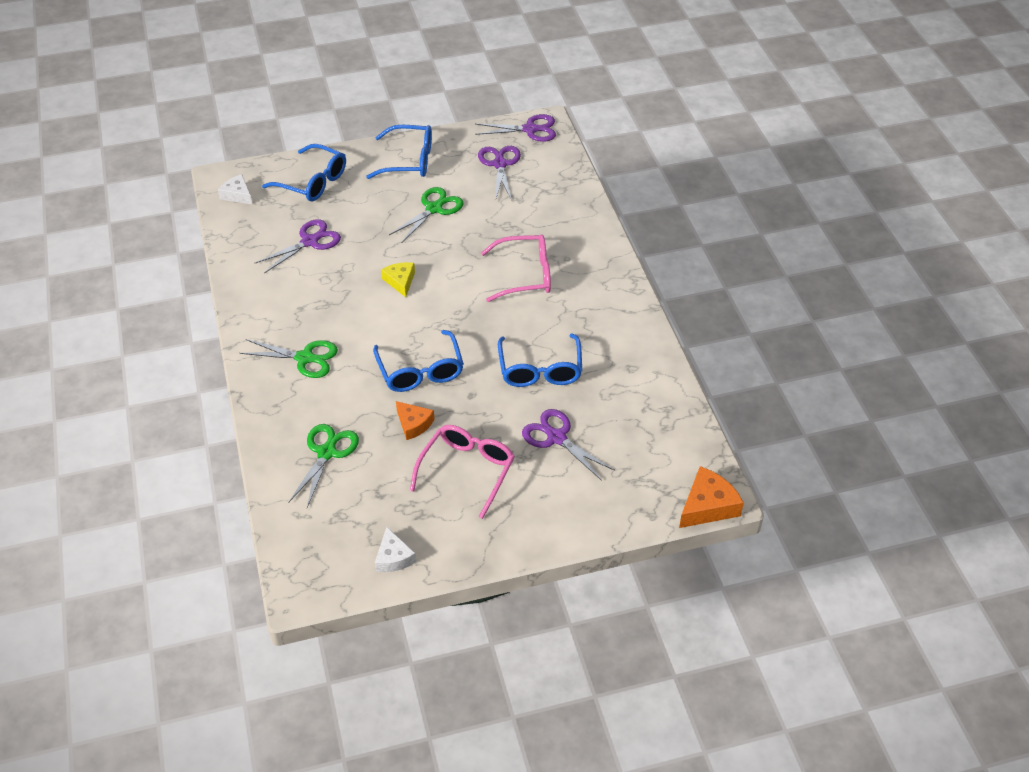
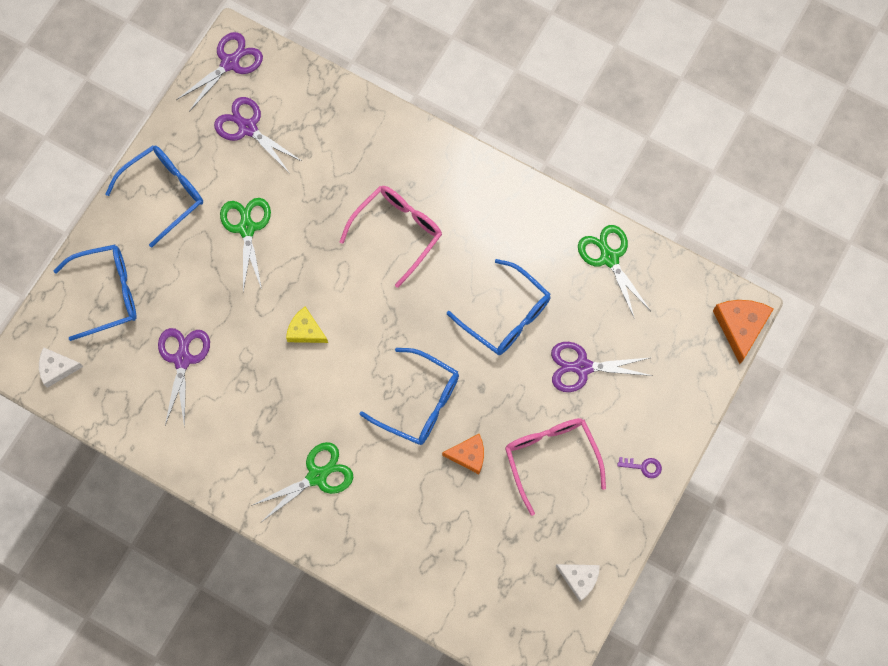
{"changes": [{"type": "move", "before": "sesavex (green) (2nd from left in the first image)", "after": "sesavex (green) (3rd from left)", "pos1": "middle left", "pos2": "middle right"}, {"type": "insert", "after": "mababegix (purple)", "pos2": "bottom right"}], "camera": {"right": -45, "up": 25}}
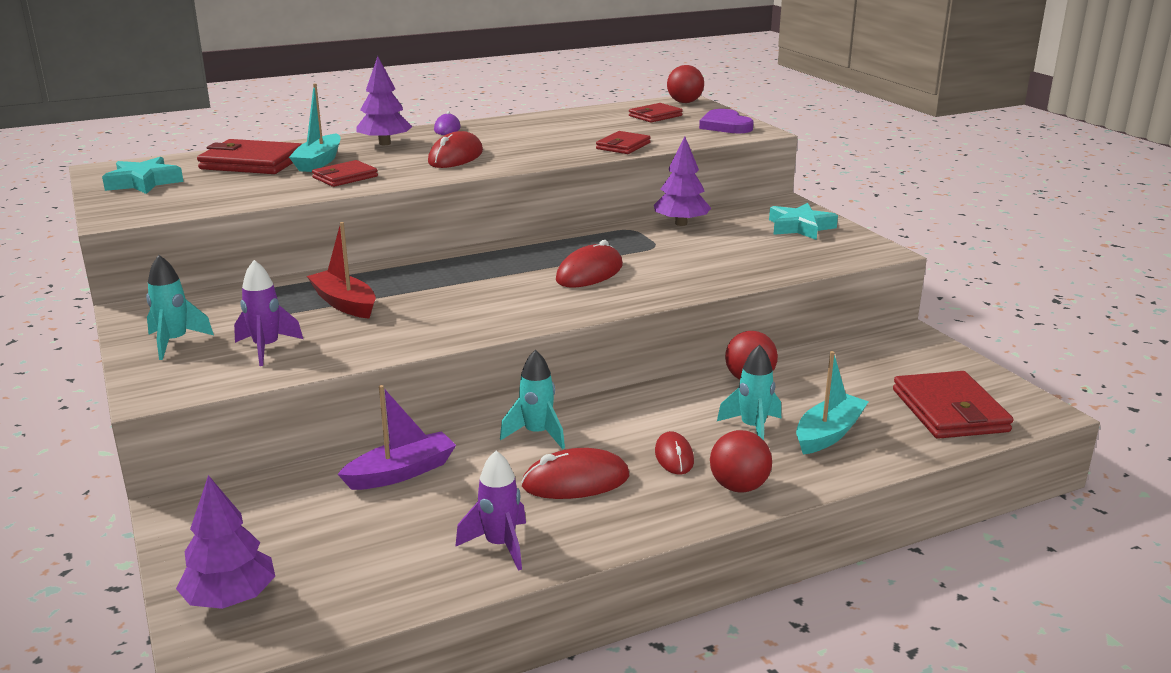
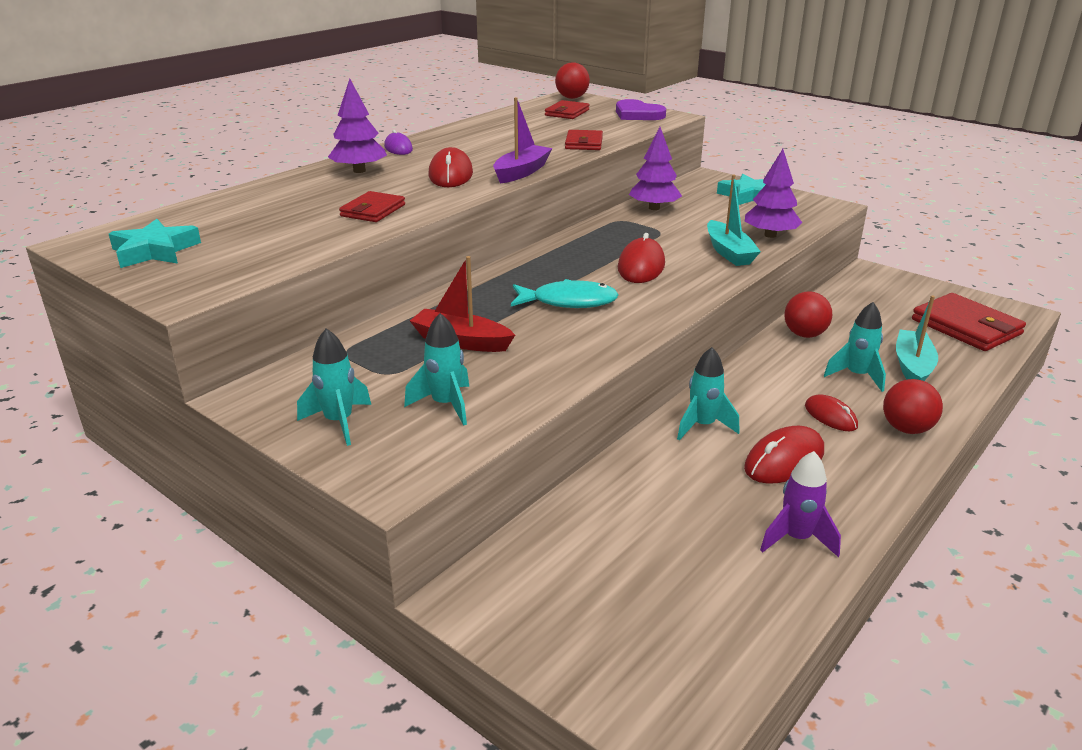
{"changes": [{"type": "move", "before": "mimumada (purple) (1st from left in the first image)", "after": "mimumada (purple) (3rd from left)", "pos1": "bottom left", "pos2": "top right"}, {"type": "delete", "before": "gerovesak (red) (1st from left)", "pos1": "top left"}, {"type": "recolor", "before": "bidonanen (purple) (1st from left)", "after": "bidonanen (turquoise) (2nd from left)", "pos1": "middle left", "pos2": "centre"}, {"type": "move", "before": "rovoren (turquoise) (1st from left)", "pos1": "top left", "pos2": "top right"}, {"type": "move", "before": "rovoren (purple)", "pos1": "centre", "pos2": "top centre"}, {"type": "insert", "after": "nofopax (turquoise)", "pos2": "centre"}], "camera": {"right": -25, "up": 5}}
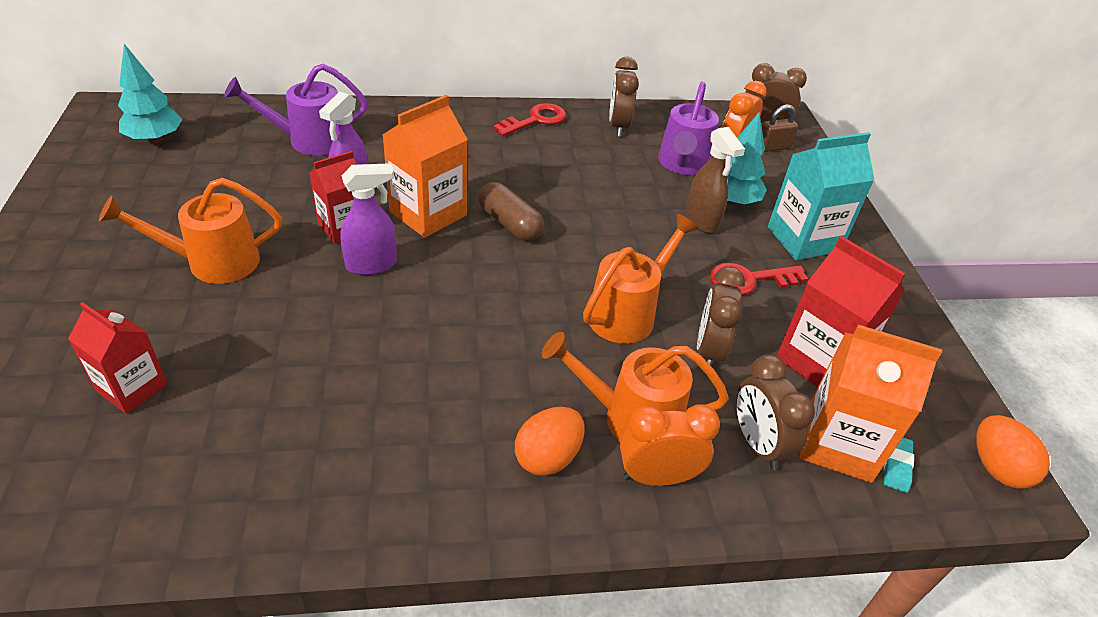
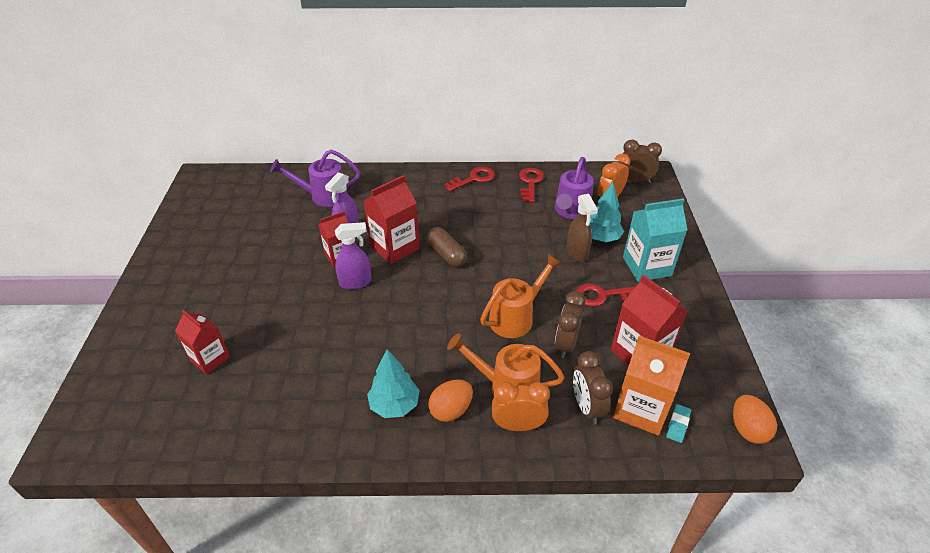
{"changes": [{"type": "delete", "before": "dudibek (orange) (1st from left)", "pos1": "middle left"}, {"type": "move", "before": "mimumada (turquoise) (1st from left)", "pos1": "top left", "pos2": "bottom centre"}, {"type": "recolor", "before": "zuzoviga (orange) (1st from left)", "after": "zuzoviga (red) (3rd from left)", "pos1": "top centre", "pos2": "centre"}, {"type": "replace", "before": "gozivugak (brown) (1st from left)", "after": "mababegix (red) (2nd from left)", "pos1": "top centre", "pos2": "centre"}, {"type": "delete", "before": "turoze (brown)", "pos1": "top right"}], "camera": {"right": 10, "up": 0}}
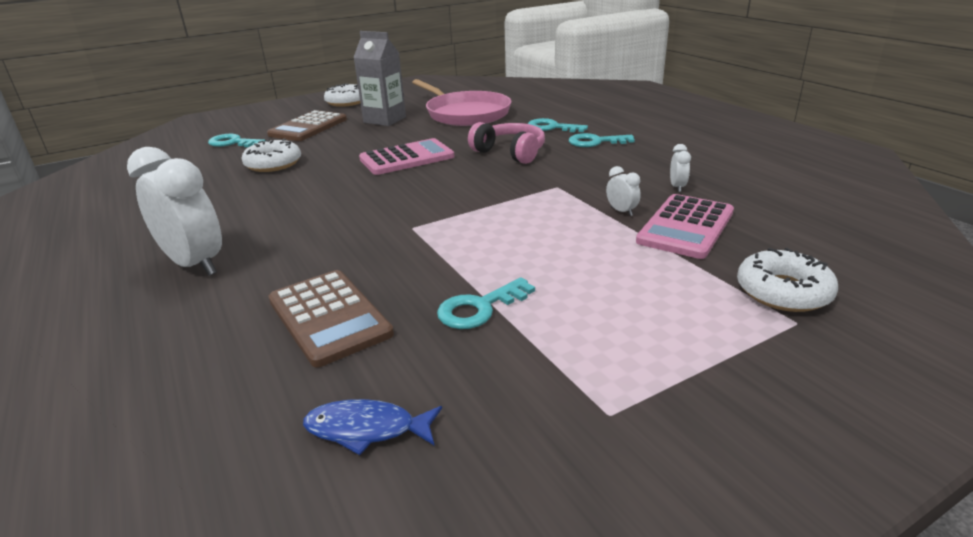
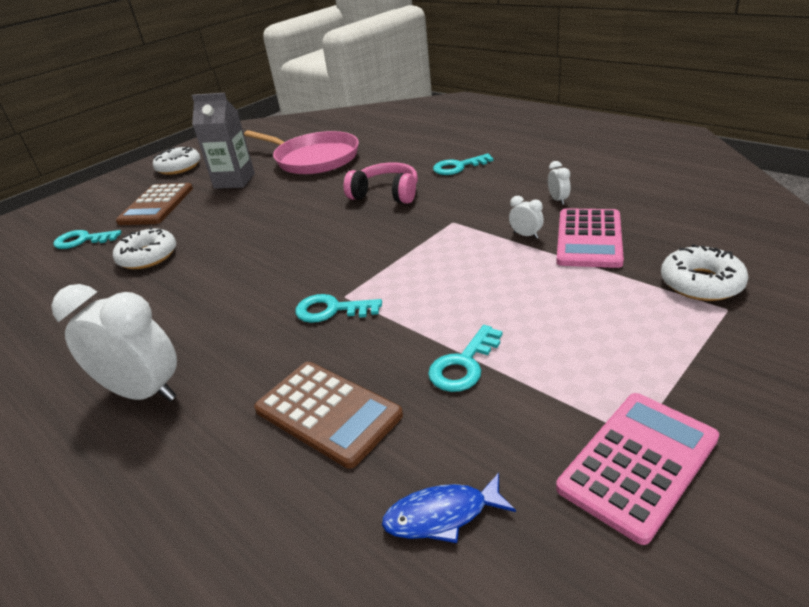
{"changes": [{"type": "move", "before": "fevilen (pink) (1st from left in the first image)", "after": "fevilen (pink) (2nd from left)", "pos1": "top centre", "pos2": "bottom right"}, {"type": "move", "before": "mababegix (turquoise) (3rd from left in the first image)", "after": "mababegix (turquoise) (2nd from left)", "pos1": "top centre", "pos2": "centre"}], "camera": {"right": -15, "up": 5}}
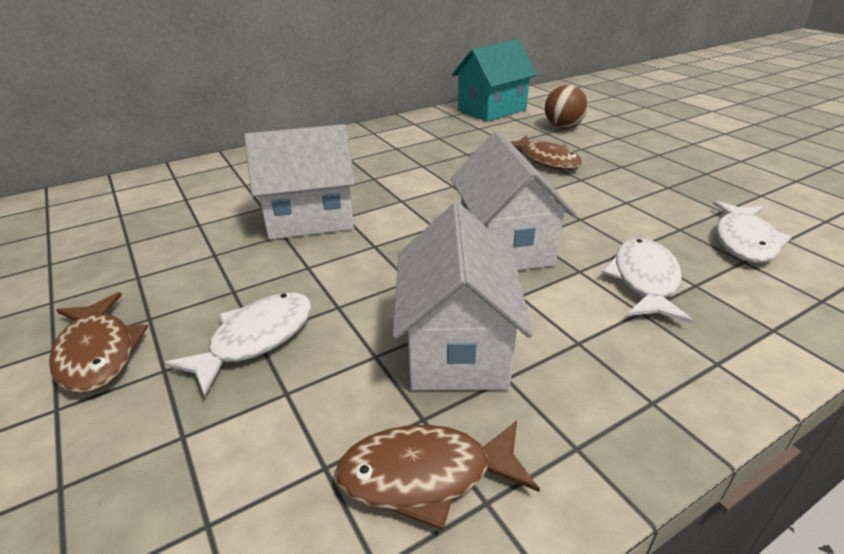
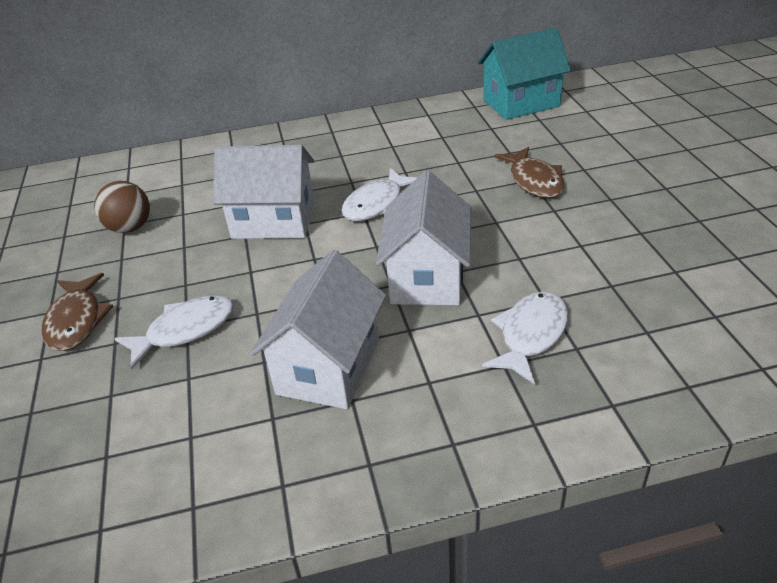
{"changes": [{"type": "delete", "before": "nofopax (brown) (2nd from left)", "pos1": "bottom centre"}, {"type": "move", "before": "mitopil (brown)", "pos1": "top right", "pos2": "middle left"}, {"type": "move", "before": "nofopax (white) (3rd from left in the first image)", "after": "nofopax (white) (2nd from left)", "pos1": "middle right", "pos2": "top centre"}], "camera": {"right": 20, "up": 5}}
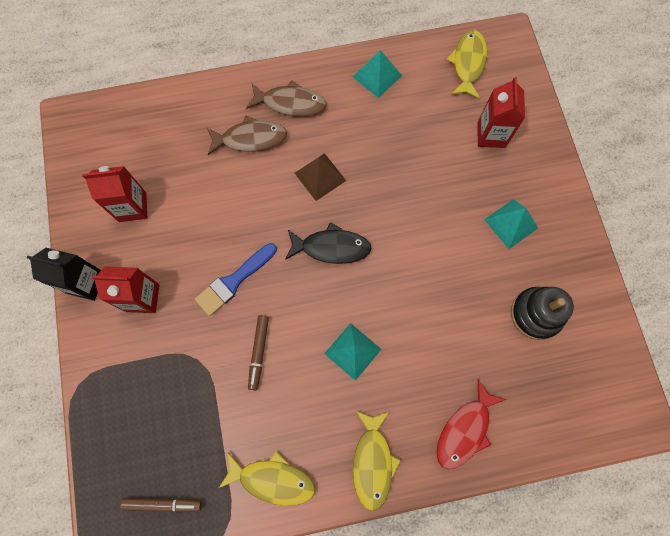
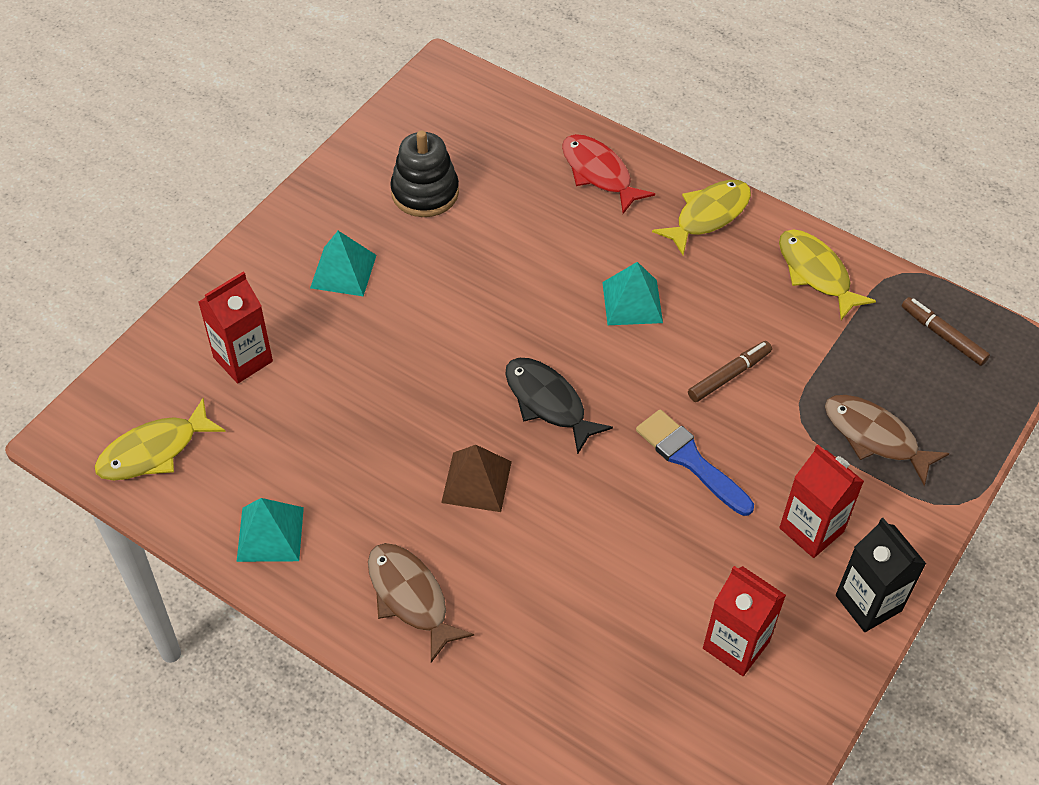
{"changes": [{"type": "rotate", "before": "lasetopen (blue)", "pos1": "centre", "pos2": "middle right", "turn": -135}, {"type": "move", "before": "nofopax (brown) (1st from left in the first image)", "after": "nofopax (brown) (2nd from left)", "pos1": "top centre", "pos2": "middle right"}, {"type": "rotate", "before": "nofopax (red)", "pos1": "bottom right", "pos2": "top centre", "turn": -120}], "camera": {"right": -135, "up": -20}}
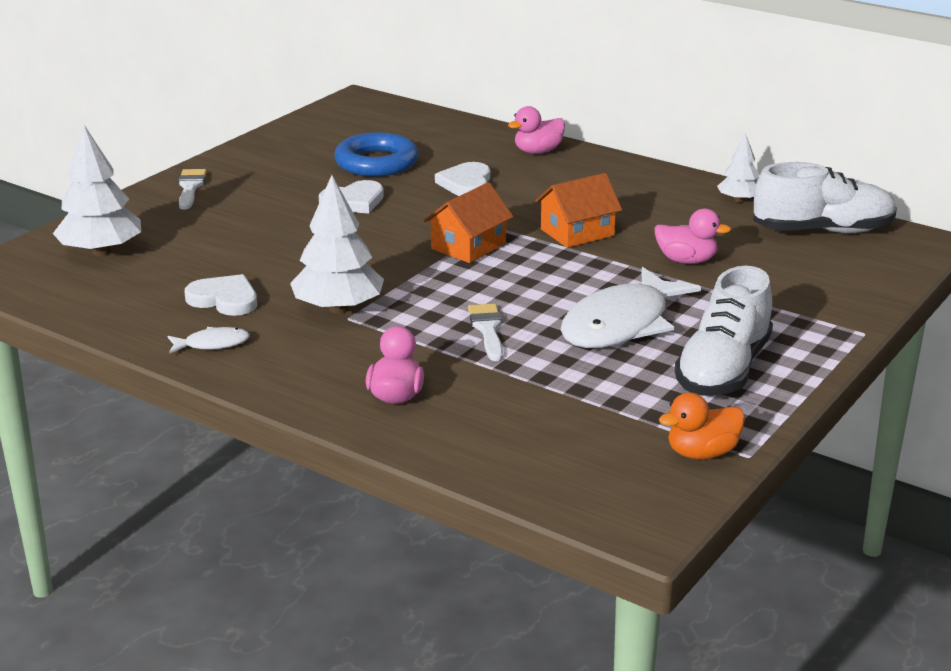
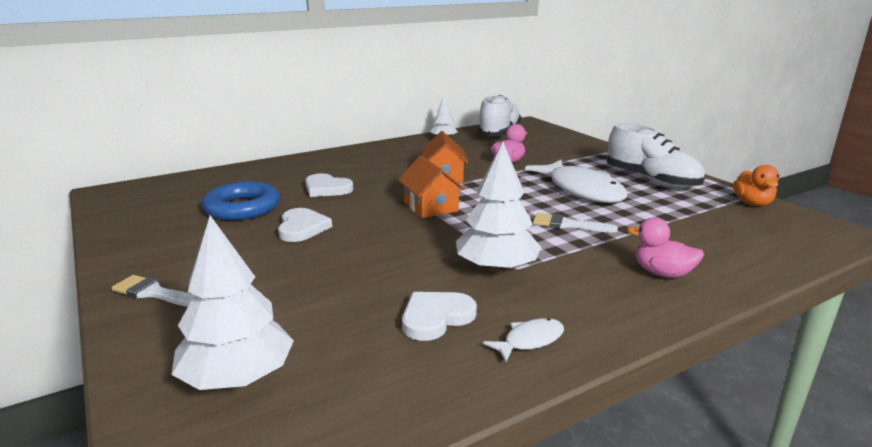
{"changes": [{"type": "rotate", "before": "nofopax (white) (1st from left)", "pos1": "middle left", "pos2": "bottom centre", "turn": 45}, {"type": "delete", "before": "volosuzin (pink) (2nd from left)", "pos1": "top centre"}], "camera": {"right": -65, "up": -5}}
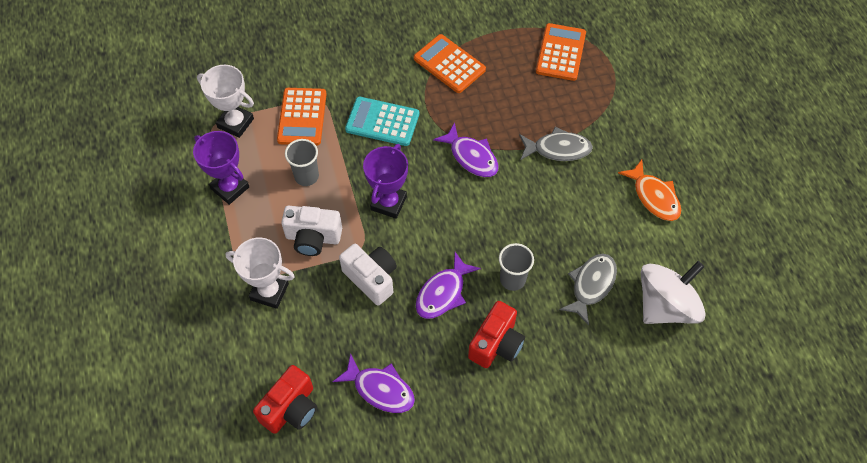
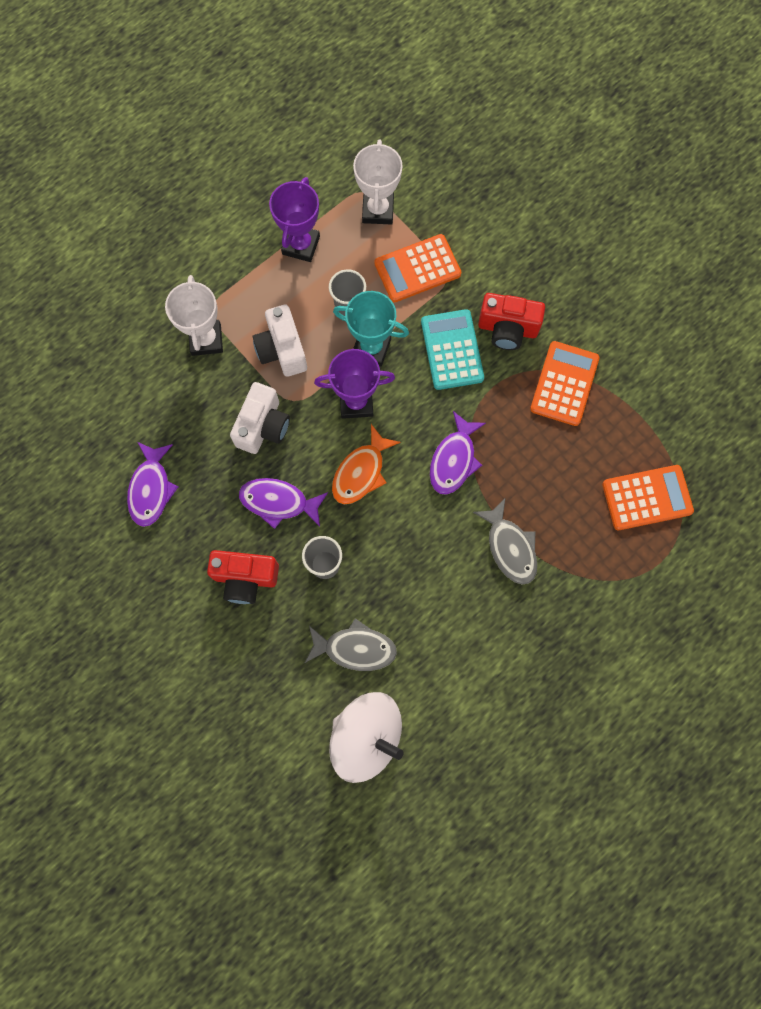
{"changes": [{"type": "move", "before": "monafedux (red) (1st from left in the first image)", "after": "monafedux (red) (2nd from left)", "pos1": "bottom left", "pos2": "top right"}, {"type": "move", "before": "nofopax (orange)", "pos1": "middle right", "pos2": "centre"}, {"type": "insert", "after": "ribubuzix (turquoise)", "pos2": "top centre"}], "camera": {"right": 65, "up": 15}}
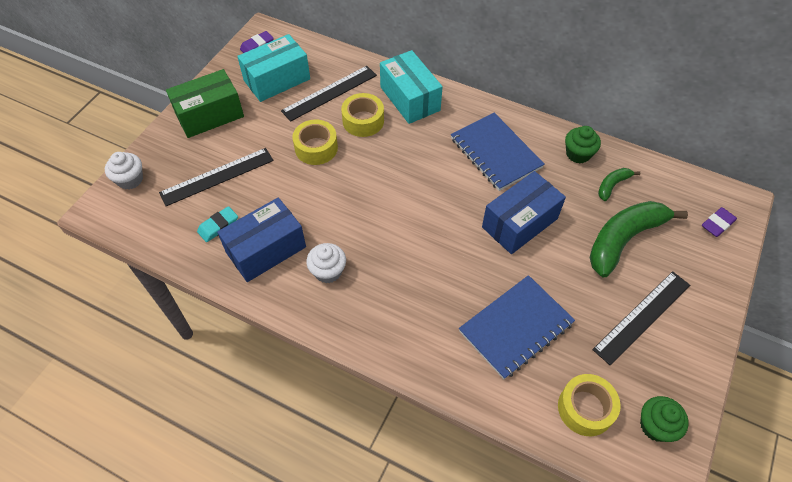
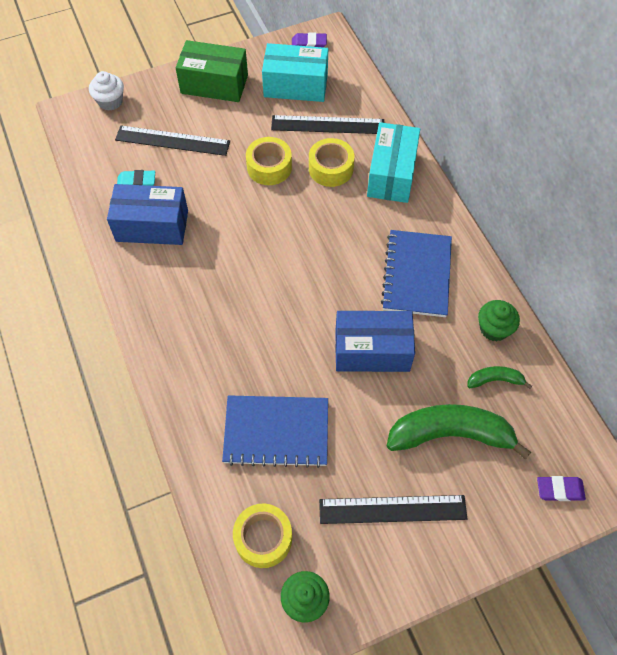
{"changes": [{"type": "delete", "before": "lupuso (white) (2nd from left)", "pos1": "centre"}], "camera": {"right": 40, "up": 5}}
